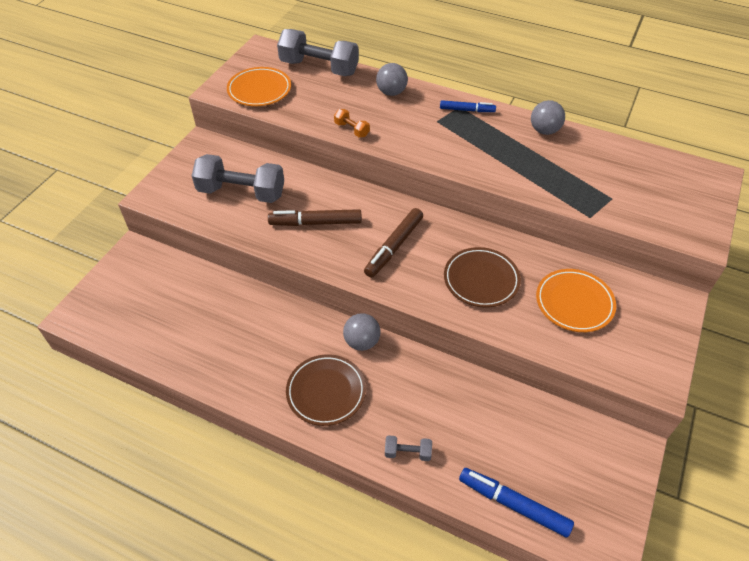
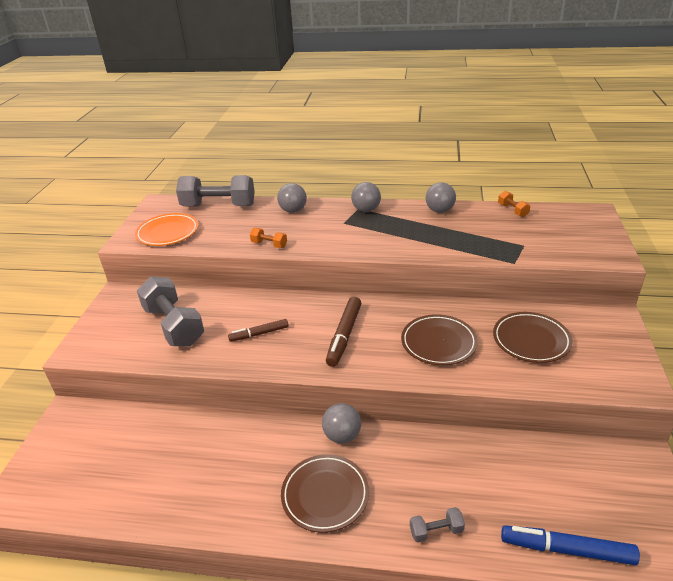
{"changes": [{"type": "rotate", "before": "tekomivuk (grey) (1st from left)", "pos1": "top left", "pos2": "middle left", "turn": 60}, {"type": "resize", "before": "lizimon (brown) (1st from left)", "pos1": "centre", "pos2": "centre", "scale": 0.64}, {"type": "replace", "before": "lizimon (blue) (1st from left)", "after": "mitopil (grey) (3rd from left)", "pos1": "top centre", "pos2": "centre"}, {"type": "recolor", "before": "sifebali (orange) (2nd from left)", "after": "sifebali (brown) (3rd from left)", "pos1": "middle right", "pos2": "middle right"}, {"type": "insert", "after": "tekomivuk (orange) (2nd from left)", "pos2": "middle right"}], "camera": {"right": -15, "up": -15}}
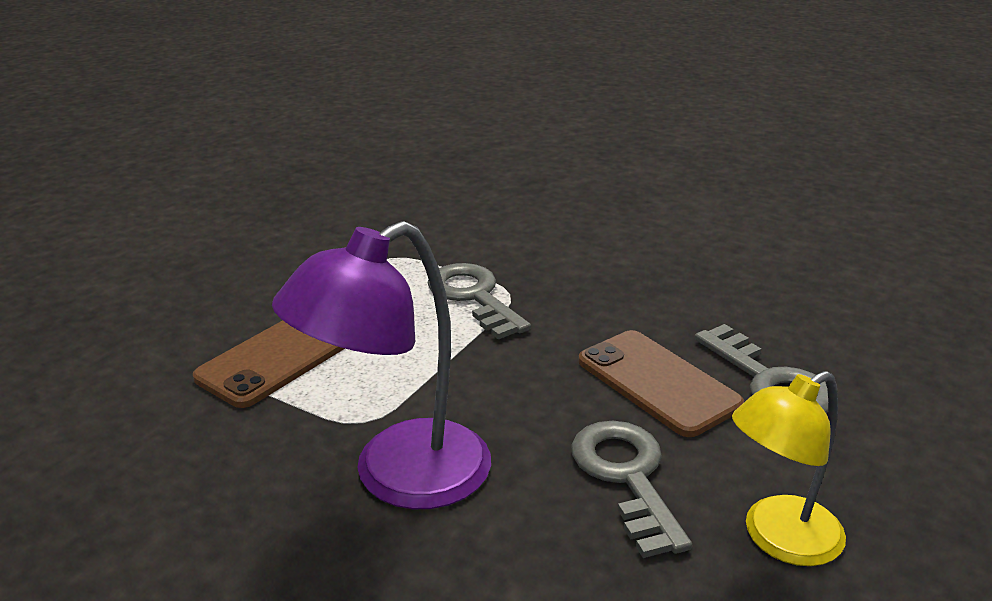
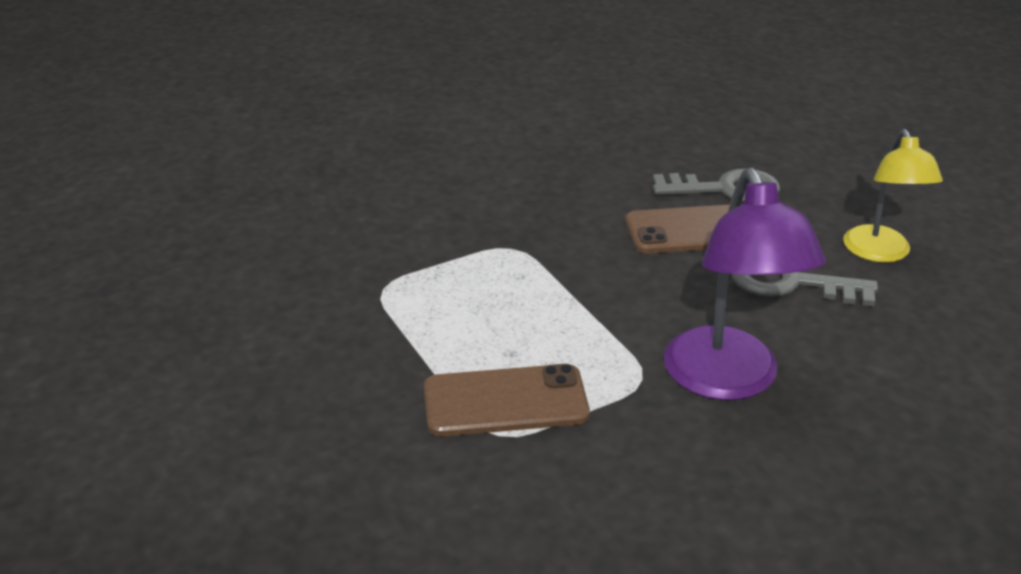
{"changes": [{"type": "rotate", "before": "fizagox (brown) (1st from left)", "pos1": "middle left", "pos2": "bottom centre", "turn": -75}, {"type": "delete", "before": "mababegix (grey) (1st from left)", "pos1": "centre"}], "camera": {"right": -60, "up": 5}}
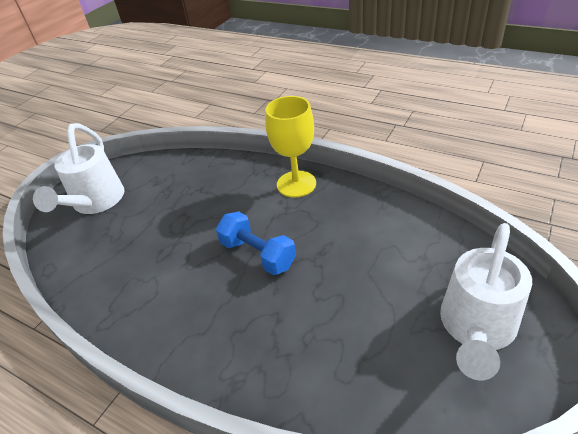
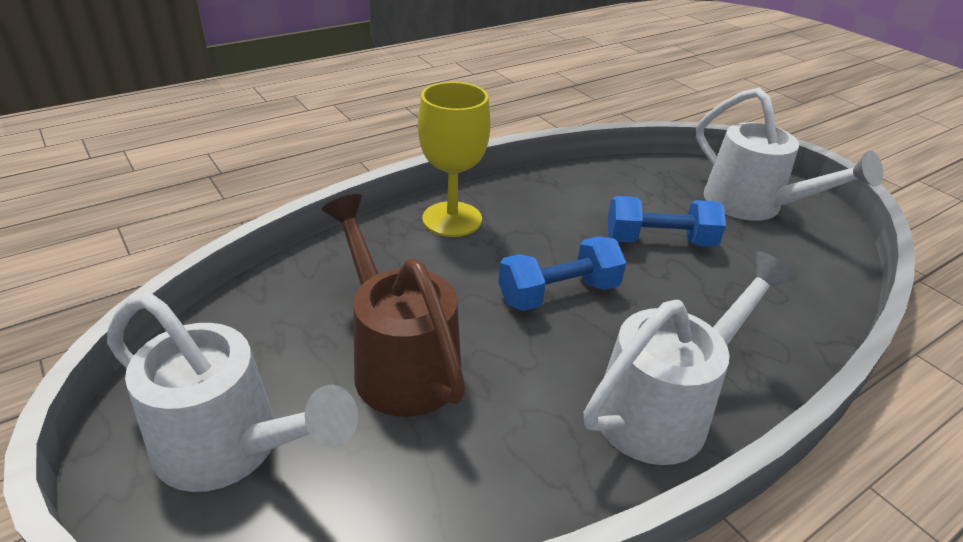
{"changes": [{"type": "insert", "after": "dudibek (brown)", "pos2": "centre"}, {"type": "insert", "after": "dudibek (white) (2nd from left)", "pos2": "middle right"}, {"type": "insert", "after": "tekomivuk (blue) (2nd from left)", "pos2": "middle right"}], "camera": {"right": -70, "up": -5}}
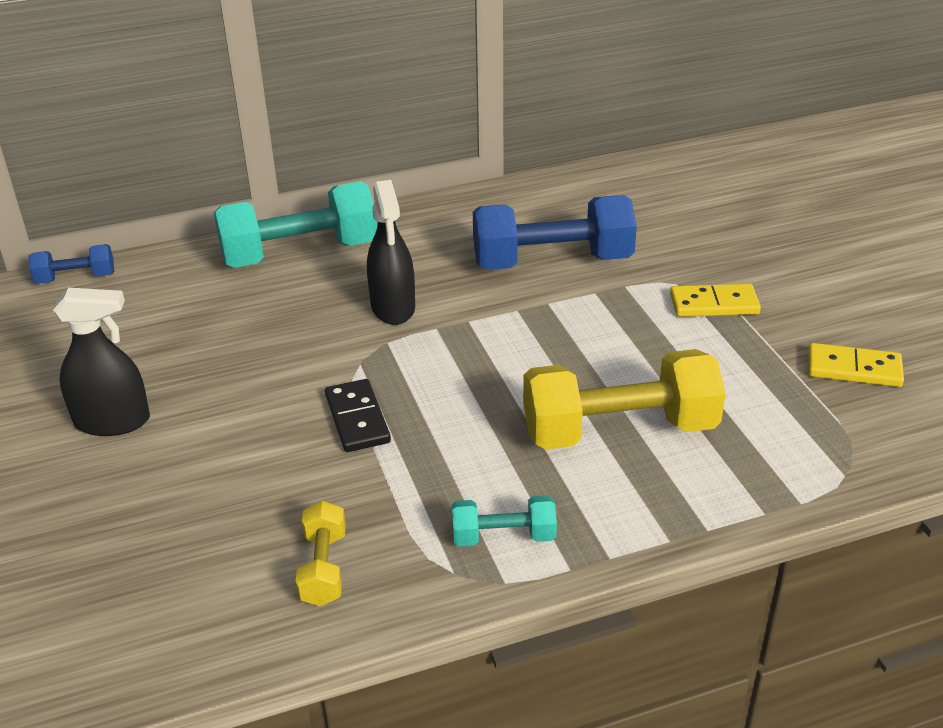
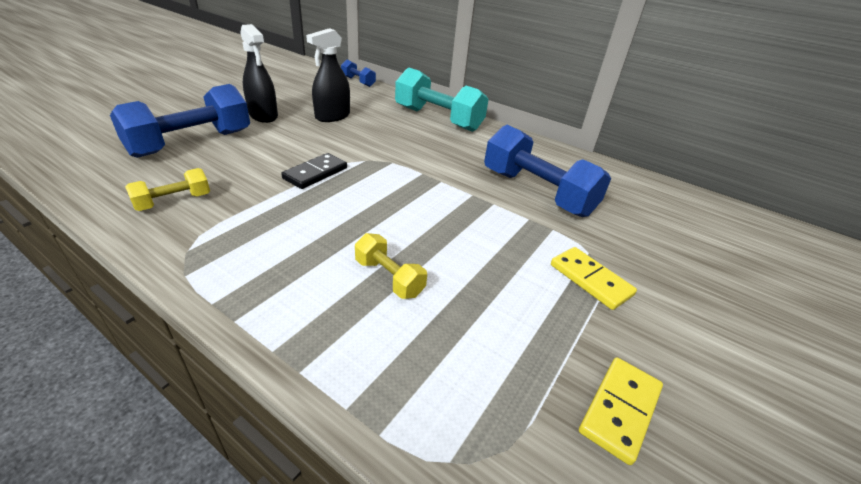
{"changes": [{"type": "move", "before": "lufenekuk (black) (2nd from left)", "pos1": "centre", "pos2": "top centre"}, {"type": "delete", "before": "tekomivuk (turquoise) (2nd from left)", "pos1": "bottom centre"}, {"type": "resize", "before": "tekomivuk (yellow) (2nd from left)", "pos1": "centre", "pos2": "centre", "scale": 0.49}, {"type": "rotate", "before": "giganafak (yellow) (2nd from left)", "pos1": "middle right", "pos2": "bottom right", "turn": 60}, {"type": "insert", "after": "tekomivuk (blue) (1st from left)", "pos2": "top left"}], "camera": {"right": 50, "up": 0}}
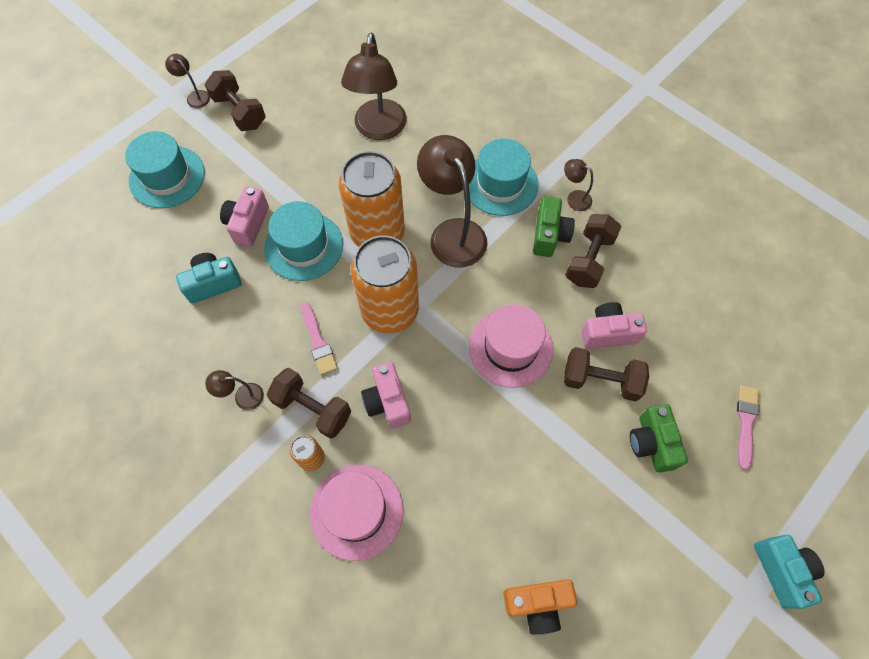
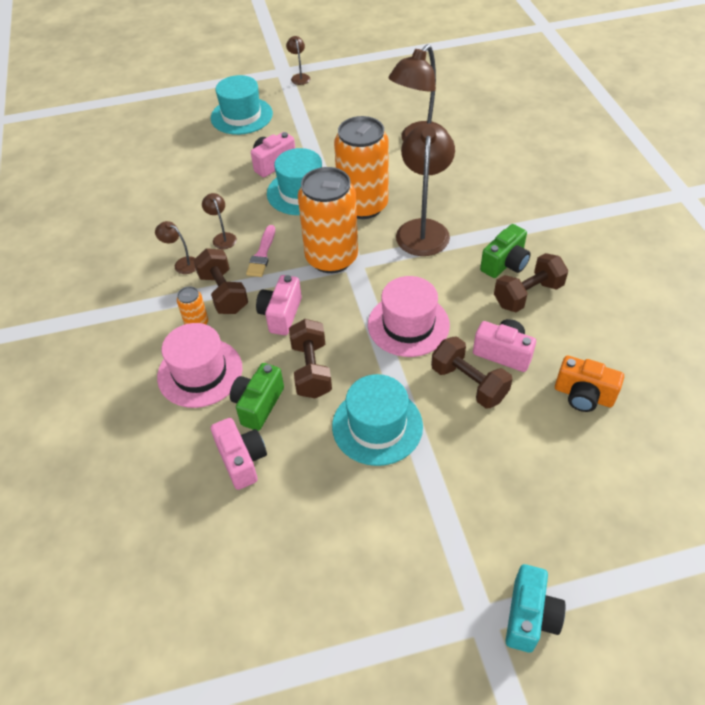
{"changes": [{"type": "delete", "before": "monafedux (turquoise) (1st from left)", "pos1": "middle left"}, {"type": "move", "before": "tekomivuk (brown) (1st from left in the first image)", "after": "tekomivuk (brown) (2nd from left)", "pos1": "top left", "pos2": "centre"}, {"type": "move", "before": "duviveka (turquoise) (3rd from left)", "pos1": "top centre", "pos2": "centre"}, {"type": "move", "before": "monafedux (orange)", "pos1": "bottom centre", "pos2": "middle right"}, {"type": "move", "before": "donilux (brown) (5th from left in the first image)", "after": "donilux (brown) (2nd from left)", "pos1": "top centre", "pos2": "top left"}, {"type": "move", "before": "monafedux (green) (2nd from left in the first image)", "after": "monafedux (green) (1st from left)", "pos1": "middle right", "pos2": "centre"}, {"type": "delete", "before": "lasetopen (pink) (2nd from left)", "pos1": "middle right"}, {"type": "insert", "after": "monafedux (pink) (1st from left)", "pos2": "centre"}], "camera": {"right": 35, "up": -15}}
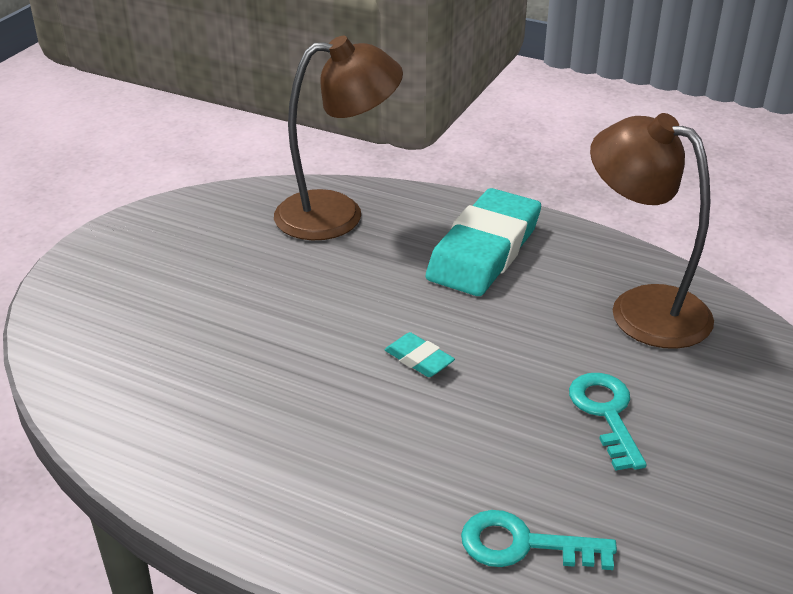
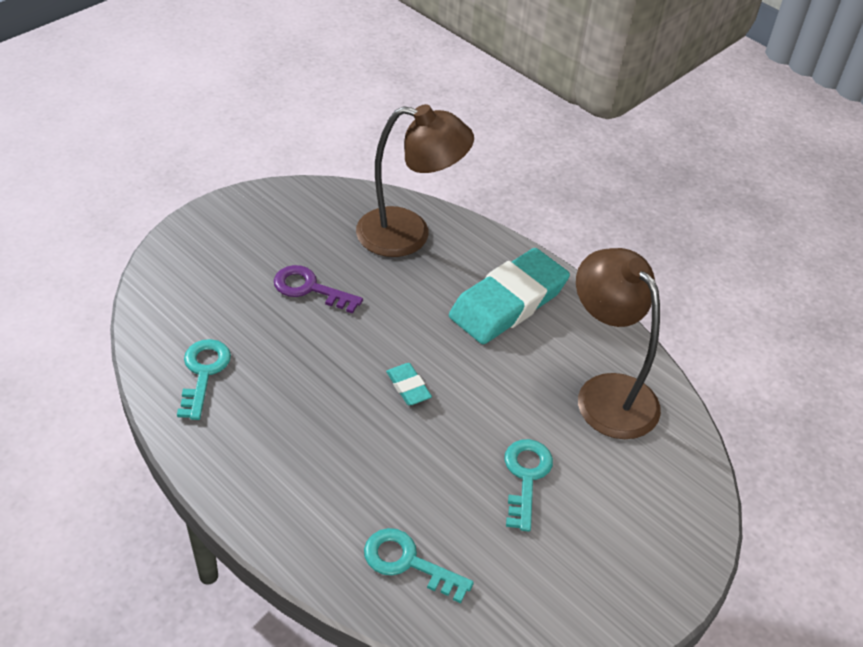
{"changes": [{"type": "insert", "after": "mababegix (turquoise) (1st from left)", "pos2": "middle left"}, {"type": "insert", "after": "mababegix (purple)", "pos2": "centre"}], "camera": {"right": 15, "up": 10}}
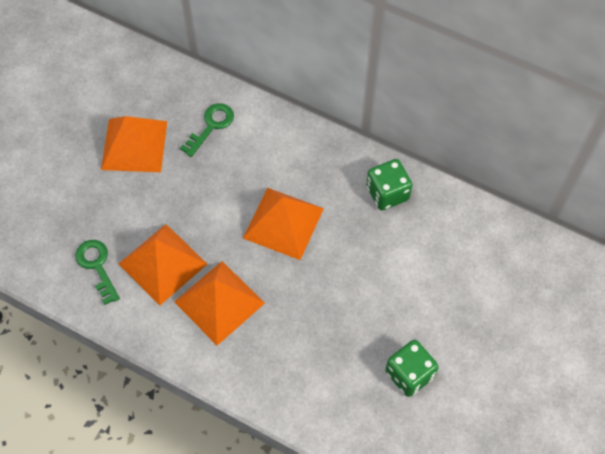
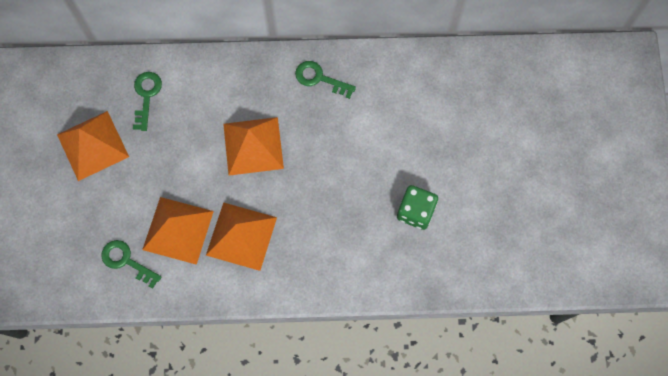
{"changes": [{"type": "replace", "before": "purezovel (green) (1st from left)", "after": "mababegix (green) (3rd from left)", "pos1": "centre", "pos2": "top centre"}], "camera": {"right": -30, "up": 10}}
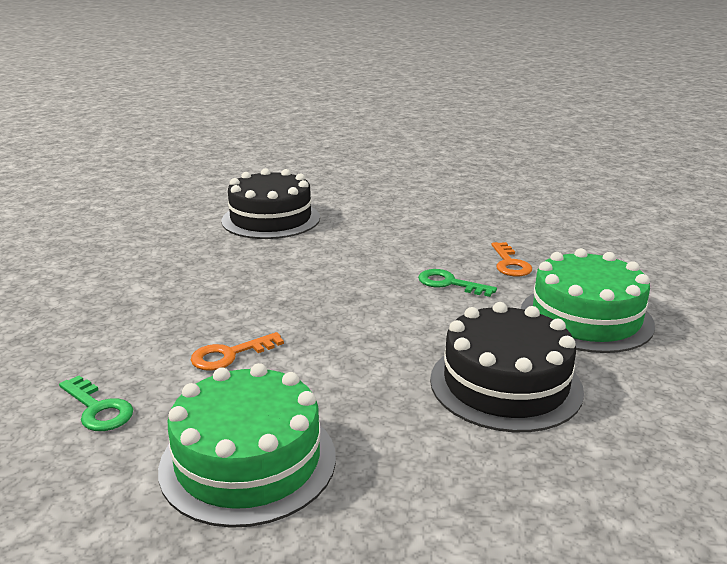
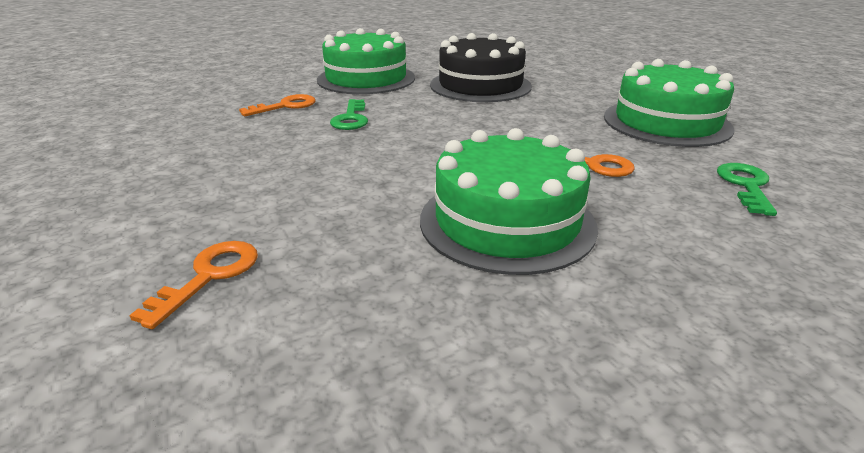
{"changes": [{"type": "replace", "before": "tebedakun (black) (1st from left)", "after": "mababegix (orange) (1st from left)", "pos1": "centre", "pos2": "middle left"}, {"type": "insert", "after": "tebedakun (green) (2nd from left)", "pos2": "centre"}], "camera": {"right": -120, "up": 5}}
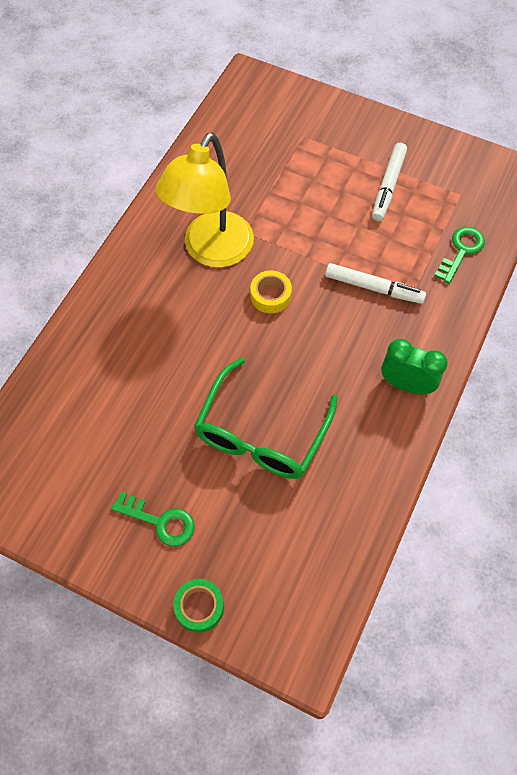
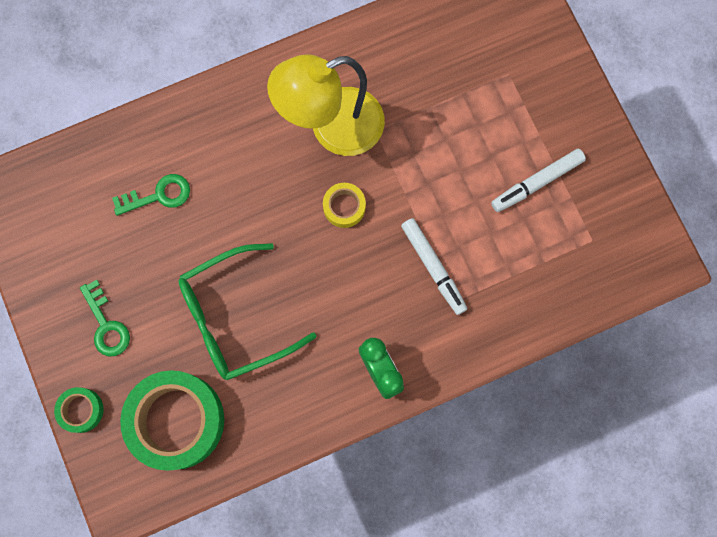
{"changes": [{"type": "move", "before": "mababegix (green) (2nd from left)", "pos1": "top right", "pos2": "middle left"}, {"type": "insert", "after": "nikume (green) (2nd from left)", "pos2": "bottom left"}], "camera": {"right": 40, "up": 15}}
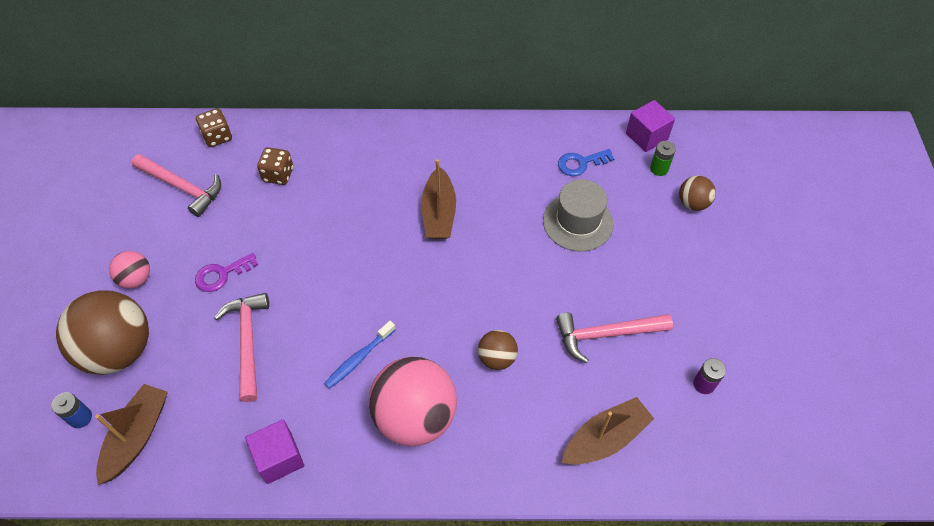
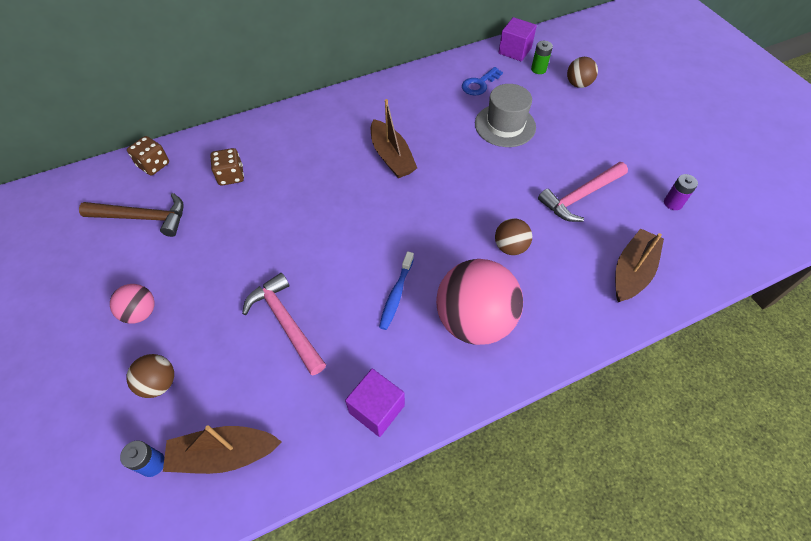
{"changes": [{"type": "resize", "before": "mitopil (brown) (1st from left)", "pos1": "middle left", "pos2": "bottom left", "scale": 0.49}, {"type": "rotate", "before": "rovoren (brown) (1st from left)", "pos1": "bottom left", "pos2": "bottom left", "turn": -90}, {"type": "recolor", "before": "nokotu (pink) (1st from left)", "after": "nokotu (brown)", "pos1": "middle left", "pos2": "middle left"}, {"type": "delete", "before": "mababegix (purple)", "pos1": "middle left"}], "camera": {"right": -25, "up": 0}}
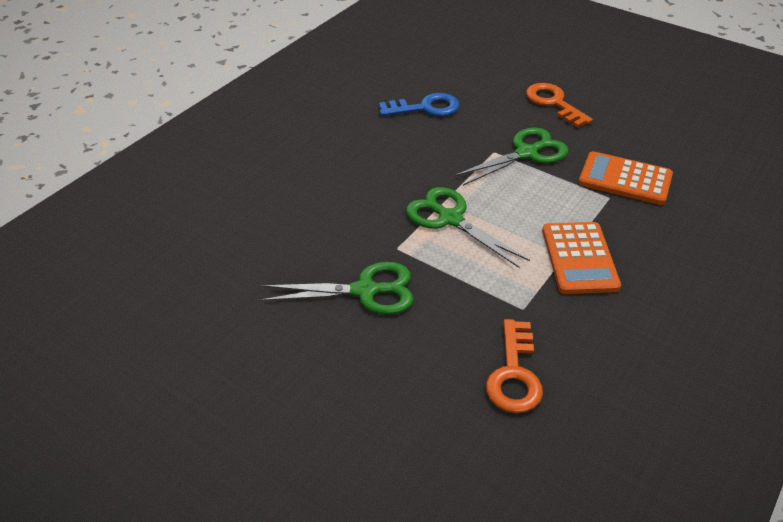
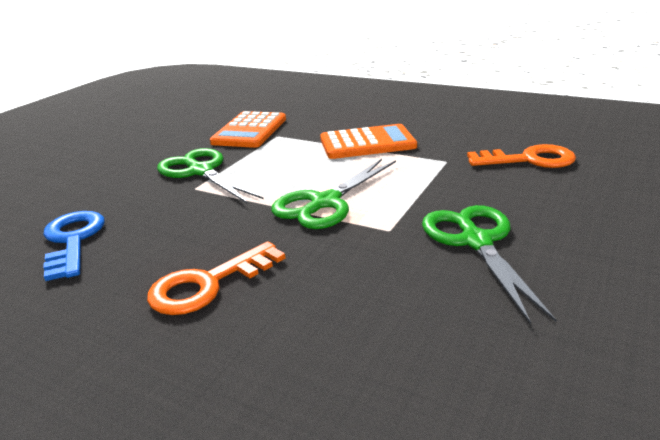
{"changes": [{"type": "move", "before": "mababegix (orange) (2nd from left in the first image)", "after": "mababegix (orange) (1st from left)", "pos1": "top right", "pos2": "middle left"}], "camera": {"right": -95, "up": -15}}
